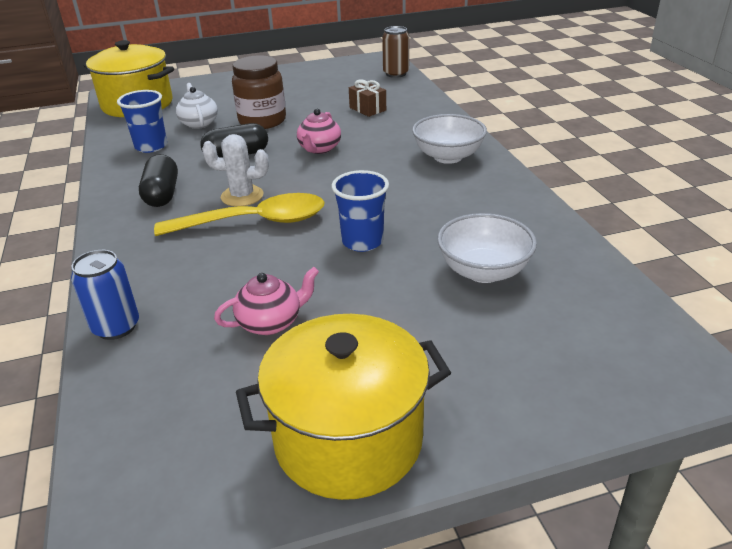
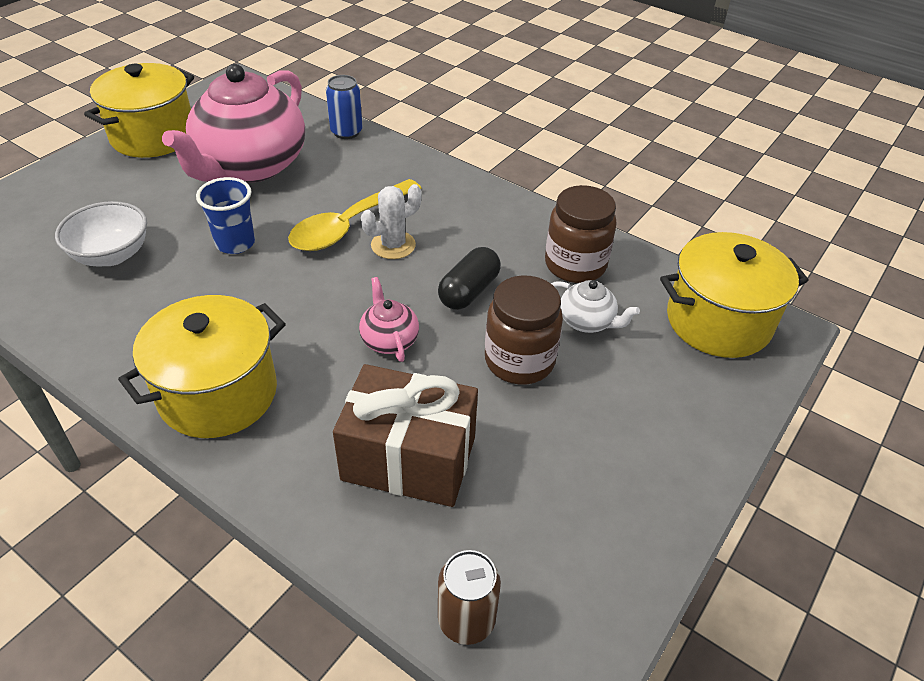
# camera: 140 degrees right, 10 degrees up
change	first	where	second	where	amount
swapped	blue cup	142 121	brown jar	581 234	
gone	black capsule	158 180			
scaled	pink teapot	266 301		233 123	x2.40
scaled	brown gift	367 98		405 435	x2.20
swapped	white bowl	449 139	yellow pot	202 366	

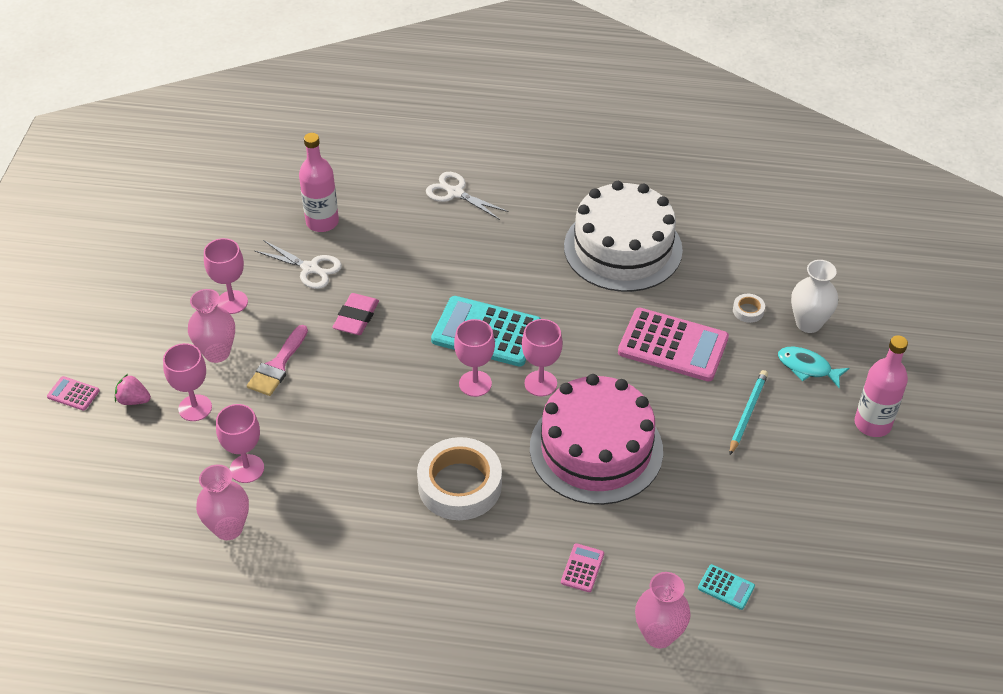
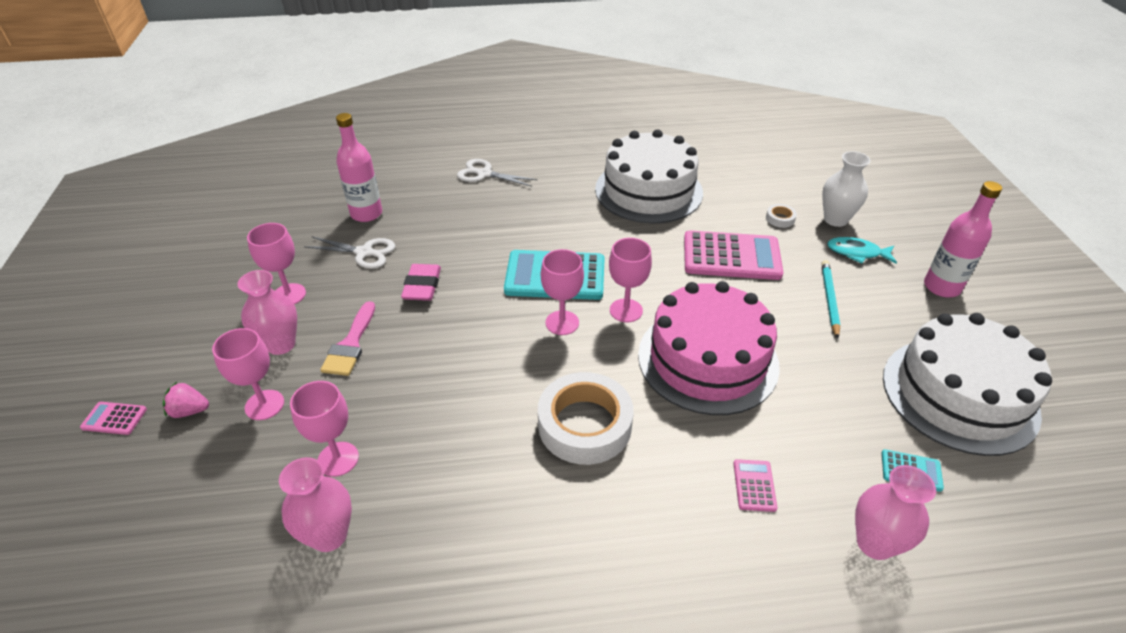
# camera: 15 degrees left, 5 degrees down
change	first	where	second	where	amount
new			white cake	967 384	

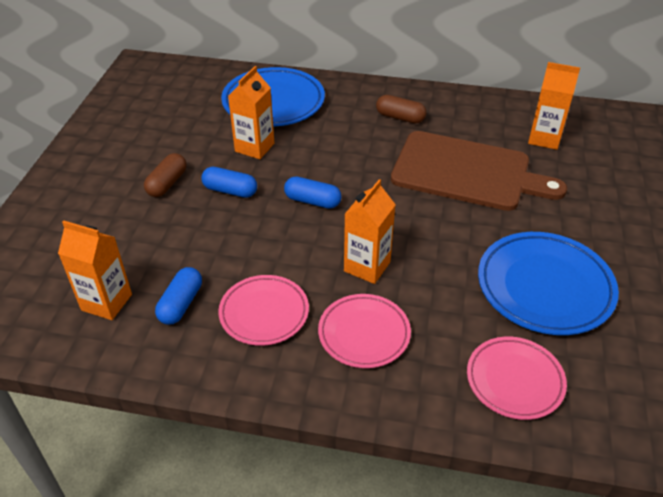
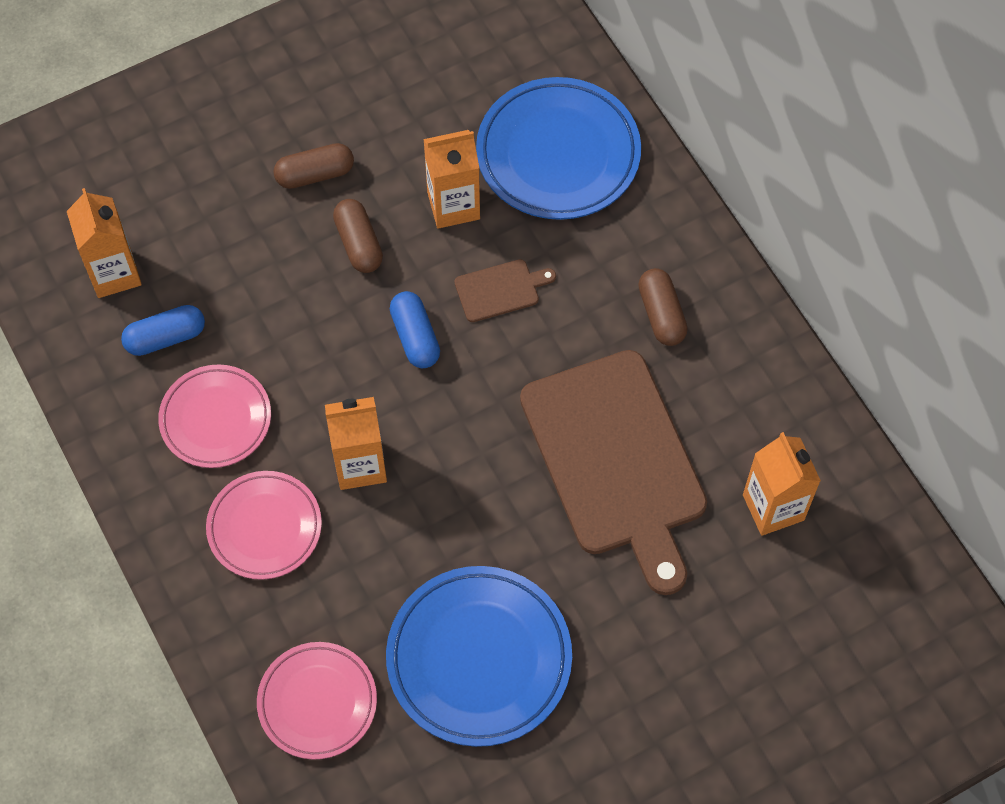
# camera: 50 degrees right, 20 degrees up
change	first	where	second	where	amount
repainted	blue capsule	229 182	brown capsule	358 236	
new			brown cutting board	505 290	

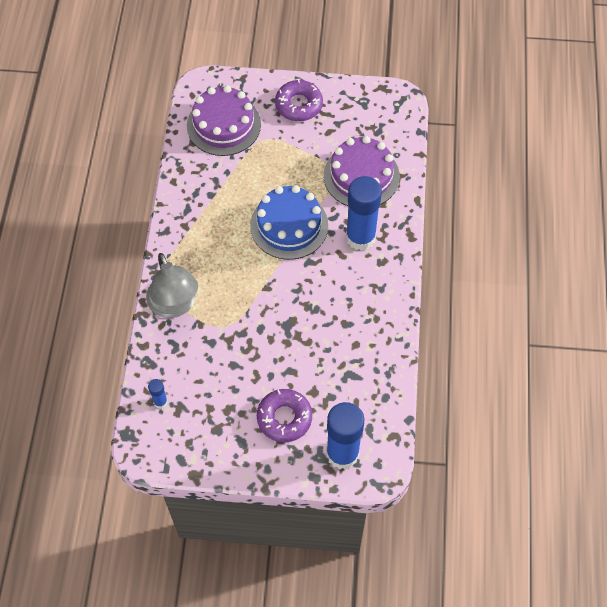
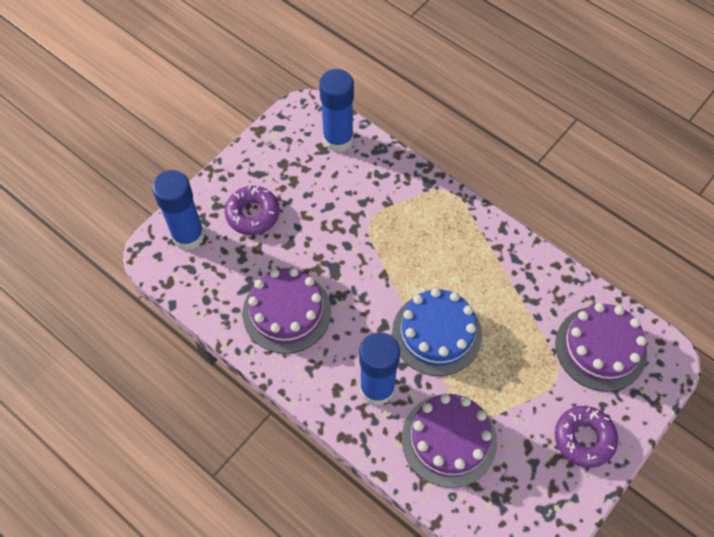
# camera: 125 degrees right, 0 degrees up
change	first	where	second	where	amount
gone	grey lamp	172 285			
scaled	blue glue stick	158 394		336 110	x2.25
new			purple cake	287 311	

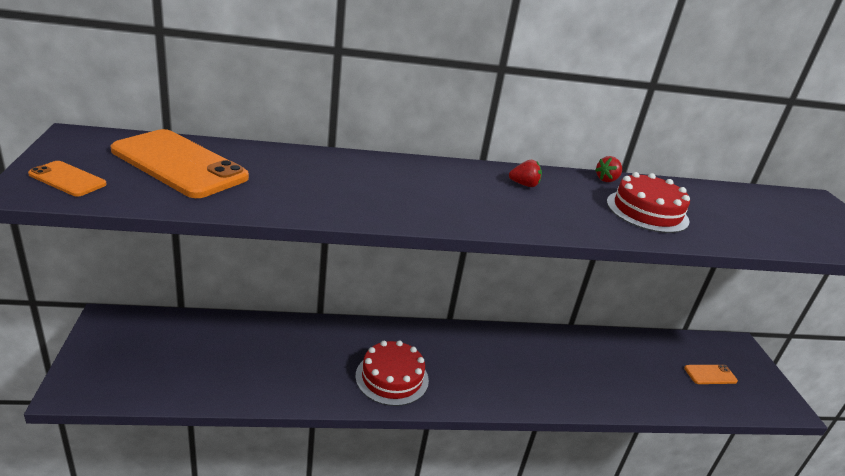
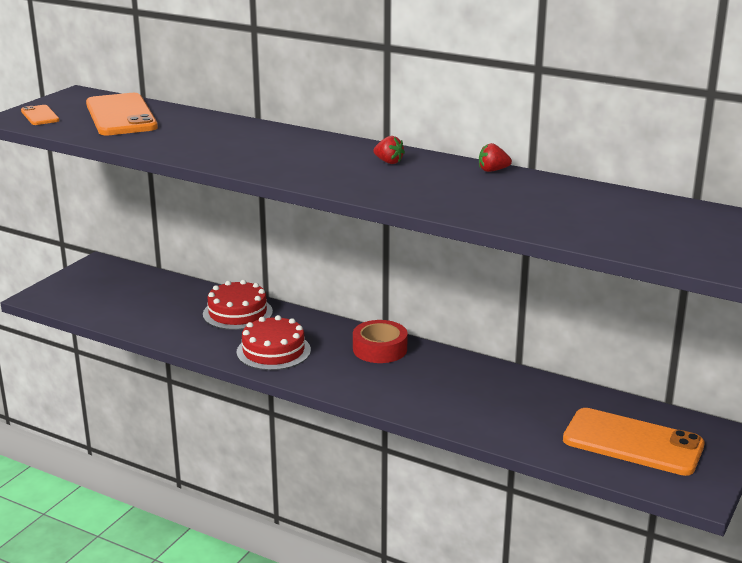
# camera: 40 degrees right, 5 degrees down
change	first	where	second	where	amount
shifted	red cake	648 202		238 305	
scaled	orange phone	711 374		634 442	x2.09
new			red tape	380 341	

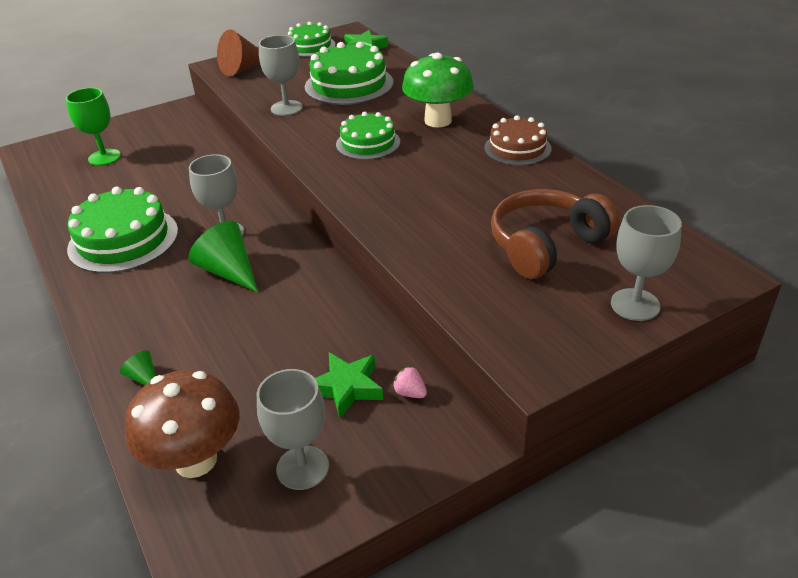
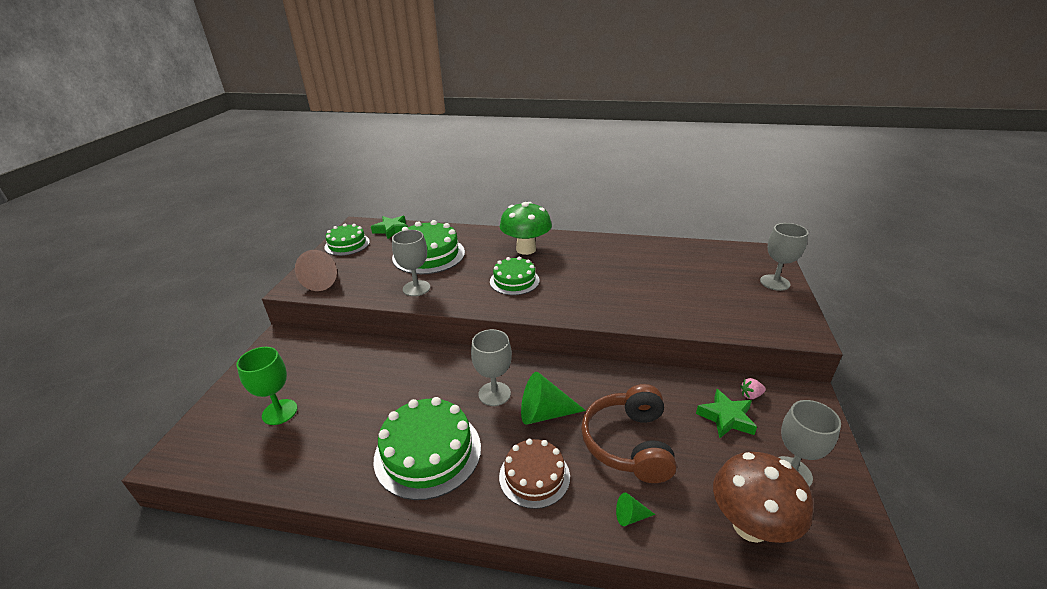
# camera: 50 degrees left, 5 degrees down
change	first	where	second	where	amount
shifted	brown cake	518 141		534 474	
shifted	brown headphones	555 234		629 433	

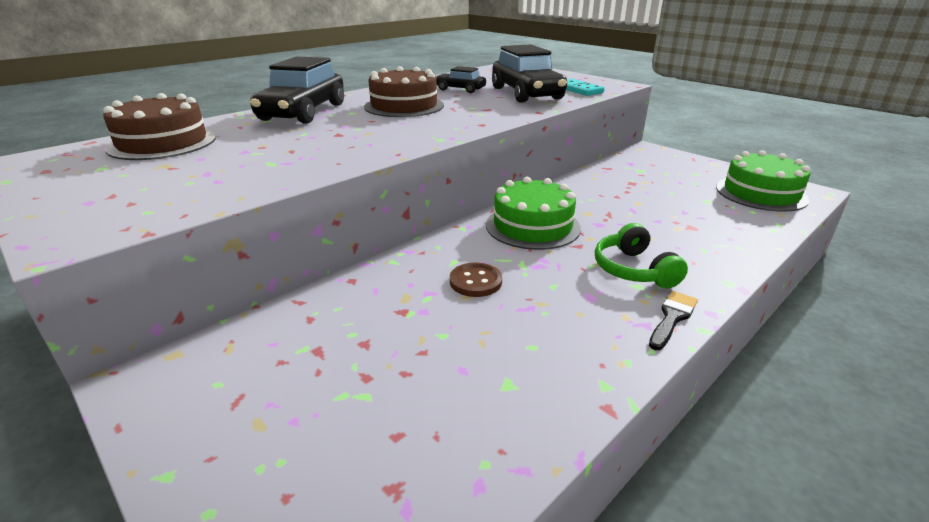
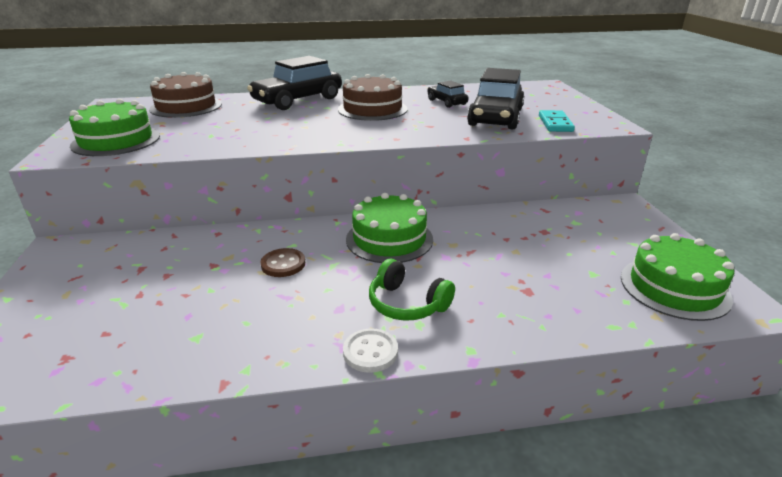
# camera: 35 degrees right, 0 degrees up
change	first	where	second	where	amount
rotated	green headphones	641 255		412 289	75 degrees counterclockwise
swapped	black brush	673 320	white button	370 350	
new			green cake	114 127	

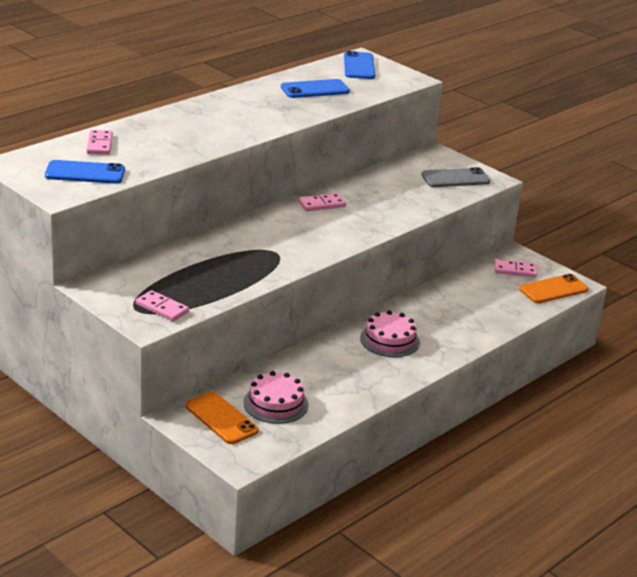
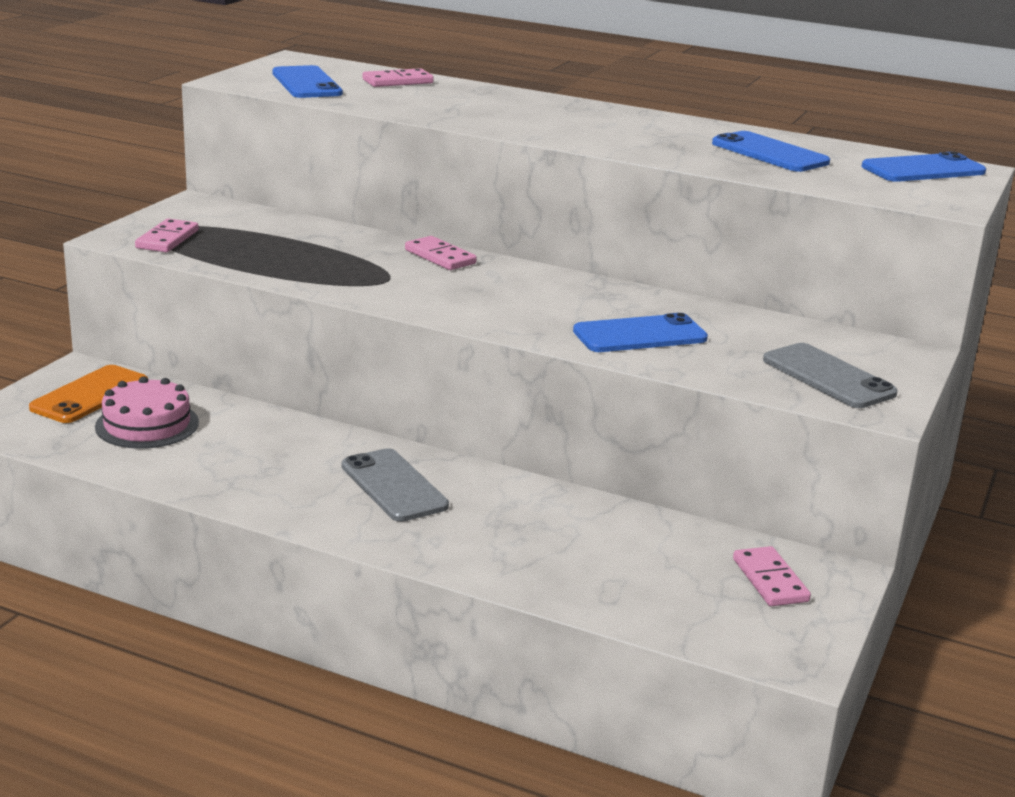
# camera: 70 degrees right, 5 degrees down
change	first	where	second	where	amount
shifted	pink domino	322 202		441 253	
swapped	pink cake	390 333	grey phone	395 485	
gone	orange phone	553 288			
new			blue phone	640 332	

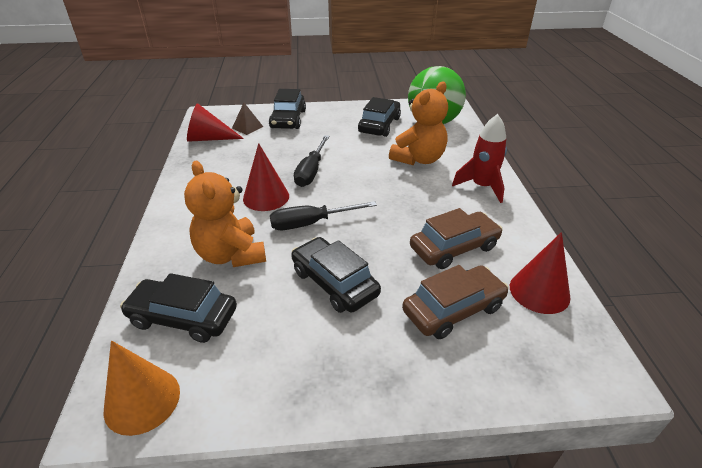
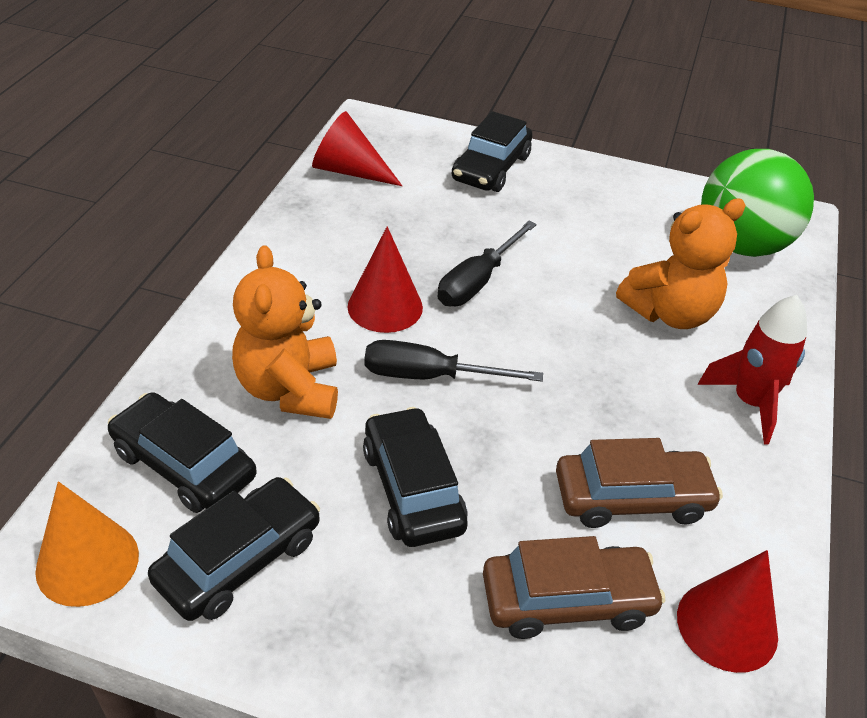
# camera: 20 degrees right, 5 degrees up
change	first	where	second	where	amount
gone	brown pyramid	247 119			
shifted	black car	379 117		234 549	

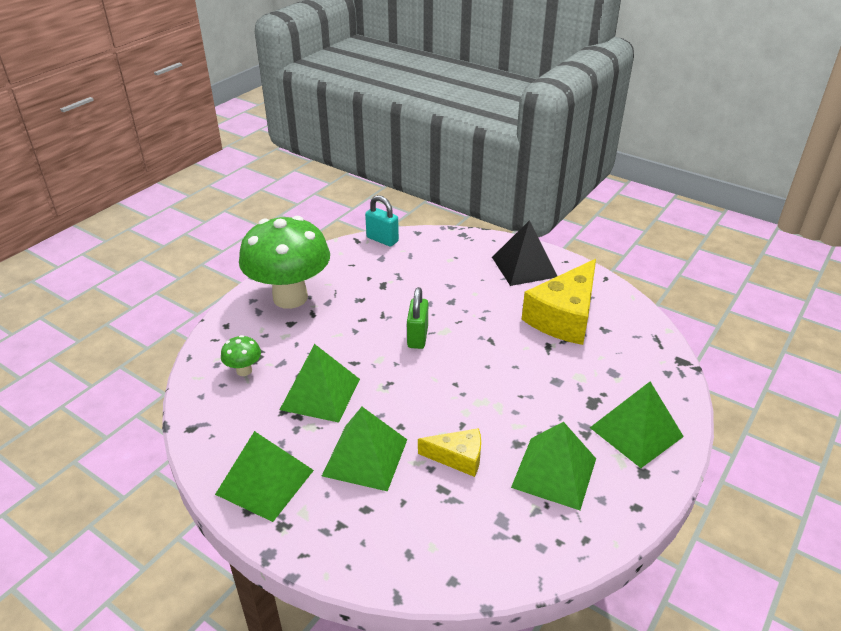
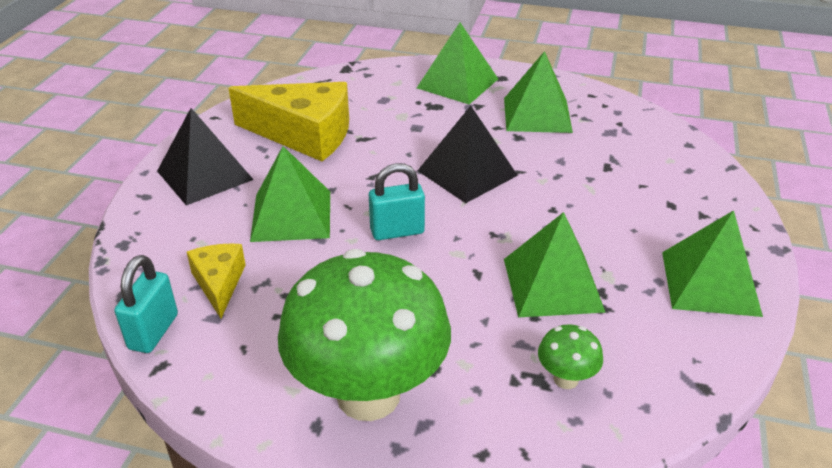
# camera: 110 degrees left, 0 degrees up
change	first	where	second	where	amount
shifted	green pyramid	364 449		290 194	
repainted	green padlock	417 318	turquoise padlock	397 201	
shifted	yellow cheese	449 452		216 281	
new			black pyramid	467 154	

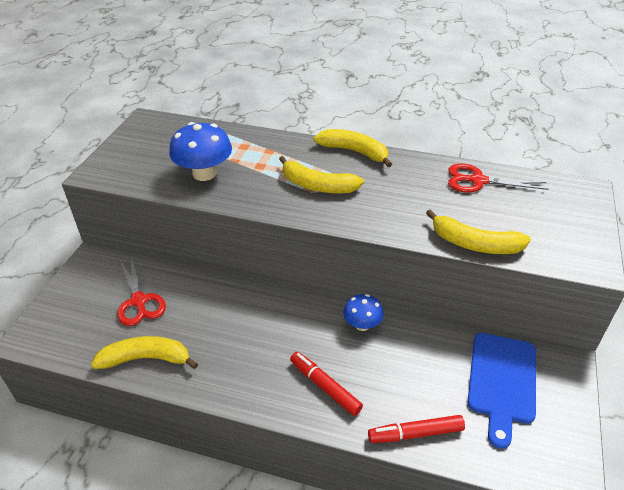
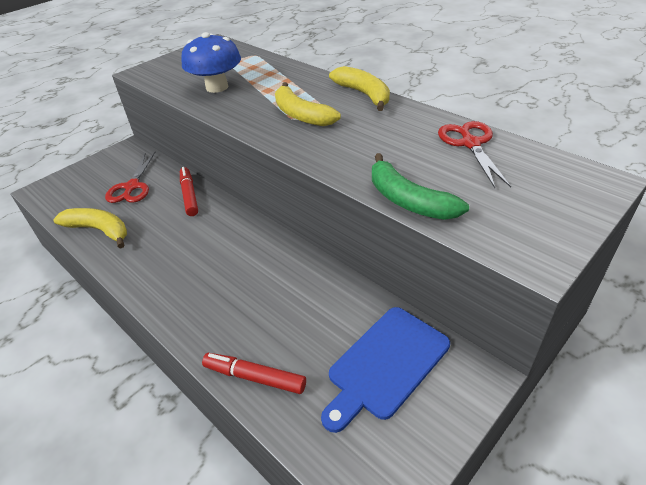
# camera: 30 degrees right, 0 degrees up
change	first	where	second	where	amount
shifted	red marker	326 384		189 191	
gone	blue mushroom	363 312			
repainted	yellow banana	478 231	green banana	420 186	
rotated	red scissors	498 178		474 154	45 degrees clockwise

